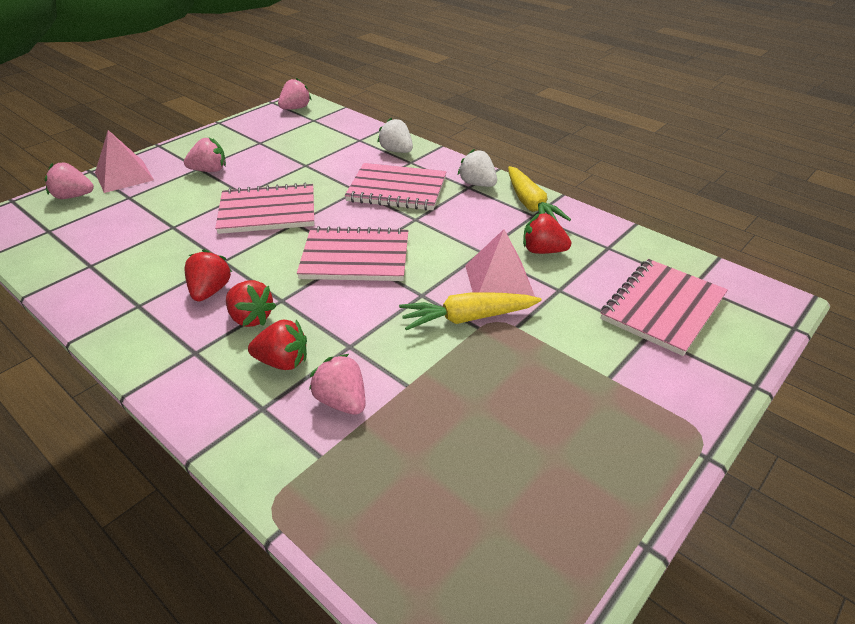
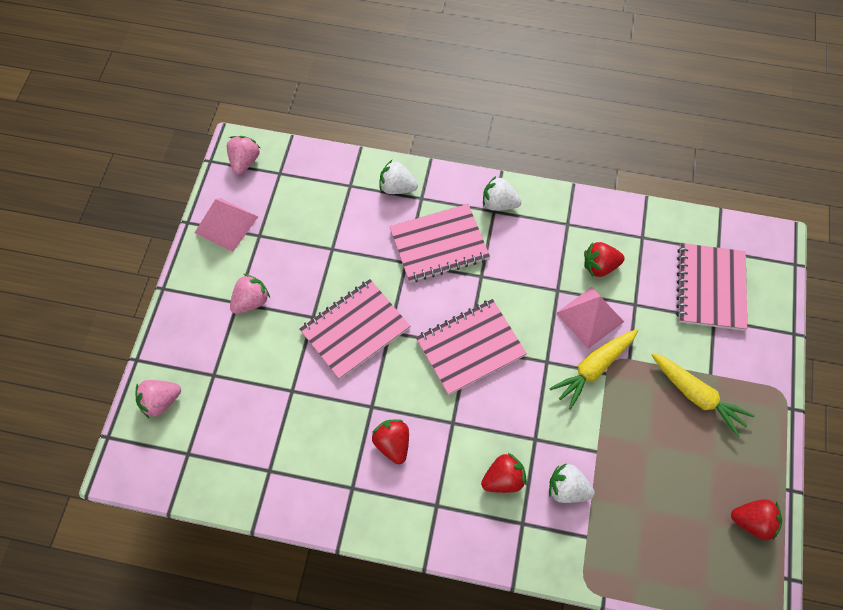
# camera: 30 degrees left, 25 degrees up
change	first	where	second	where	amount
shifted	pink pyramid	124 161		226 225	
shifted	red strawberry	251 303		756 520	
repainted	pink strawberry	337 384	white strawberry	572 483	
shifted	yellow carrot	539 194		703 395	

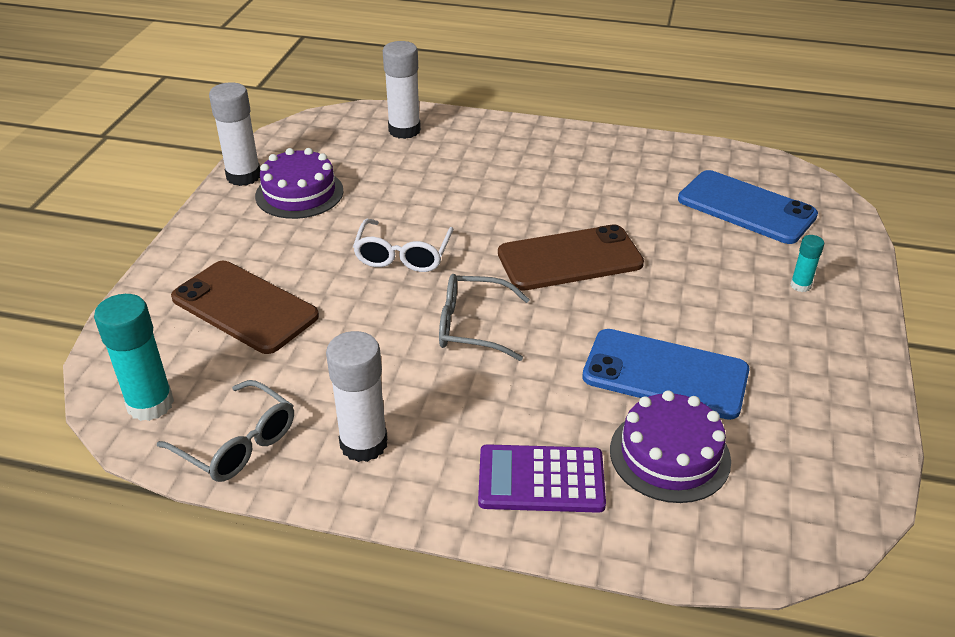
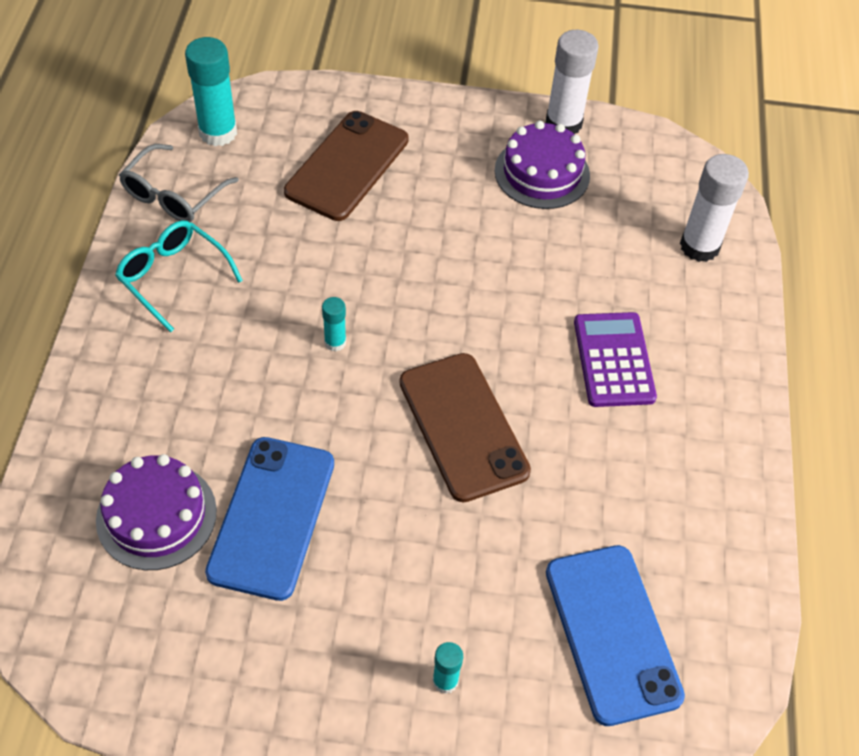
# camera: 80 degrees right, 15 degrees up
change	first	where	second	where	amount
swapped	white glue stick	356 396	turquoise glasses	179 276	
gone	white glasses	403 245			
swapped	grey glasses	484 317	turquoise glue stick	334 324	
shifted	purple calculator	542 478		615 359	
rotated	blue phone	748 207		615 635	45 degrees counterclockwise

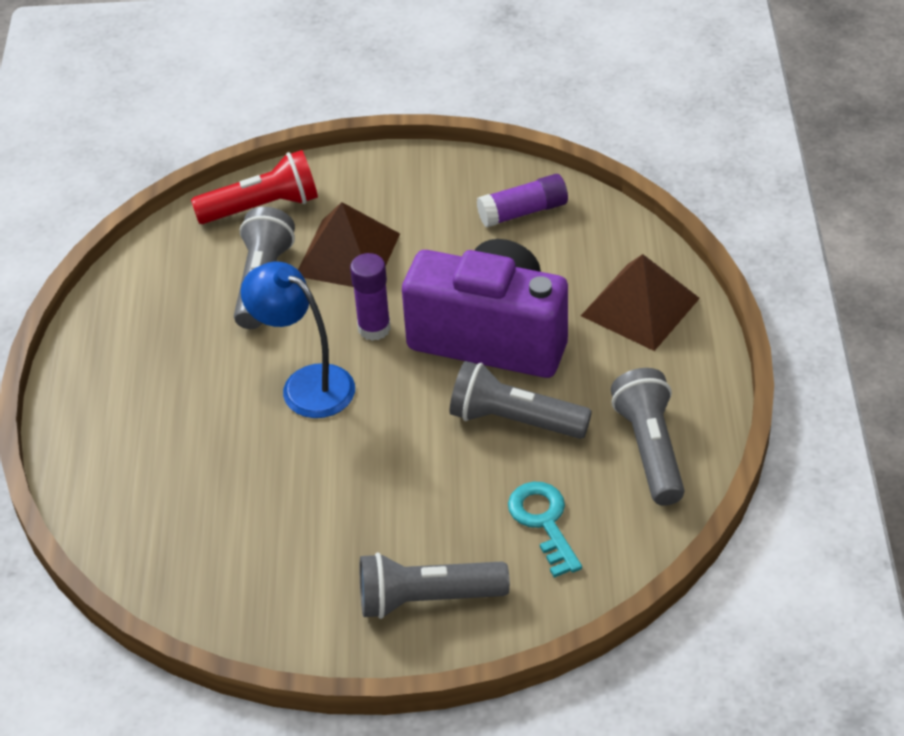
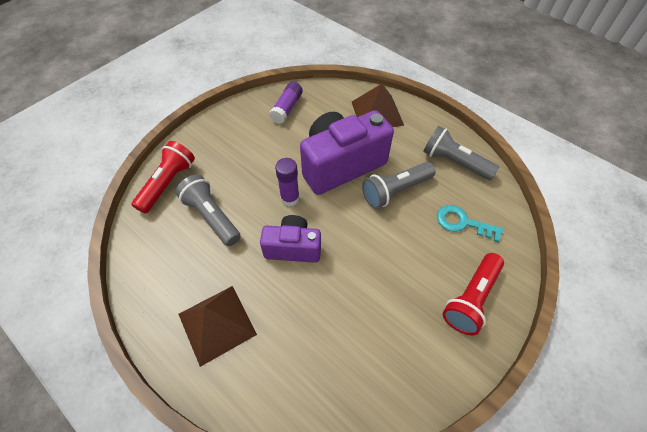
# camera: 50 degrees left, 10 degrees up
change	first	where	second	where	amount
swapped	blue lamp	298 340	purple camera	290 239	
shifted	brown pyramid	349 244		217 326	
repainted	grey flashlight	435 585	red flashlight	473 294	

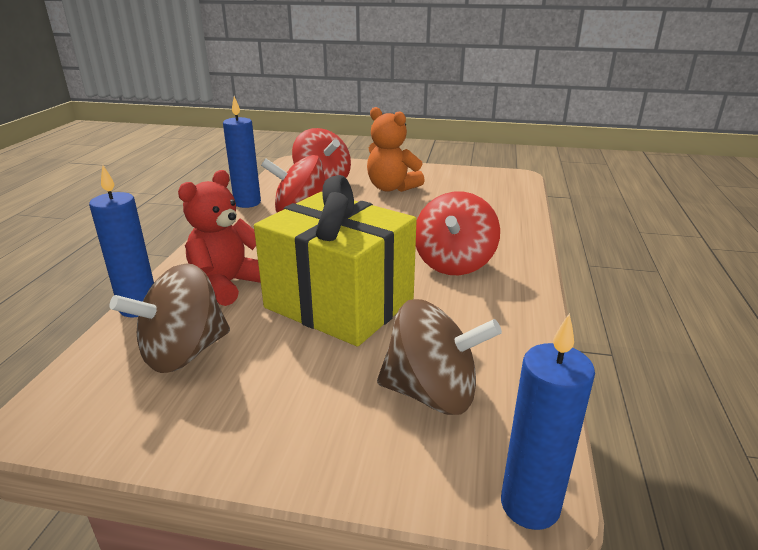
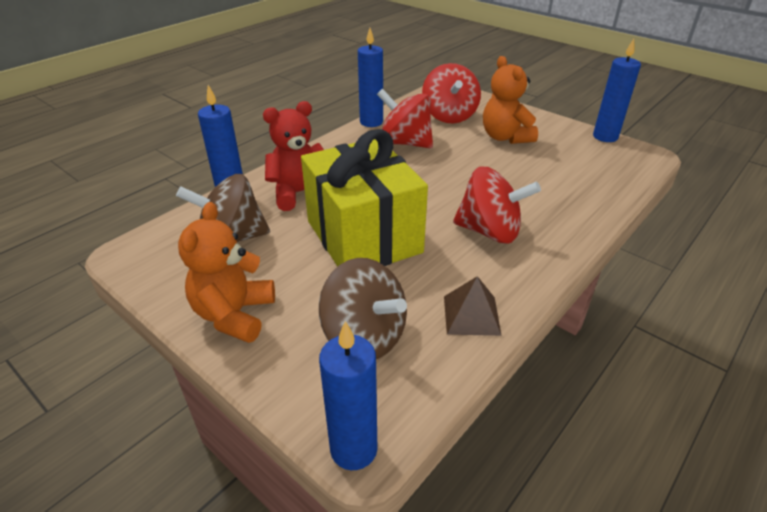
# camera: 30 degrees right, 10 degrees up
change	first	where	second	where	amount
rotated	red spinning top	458 233		497 205	120 degrees counterclockwise
new			orange teddy bear	226 272	
new			brown pyramid	473 306	
new			blue candle	617 90	

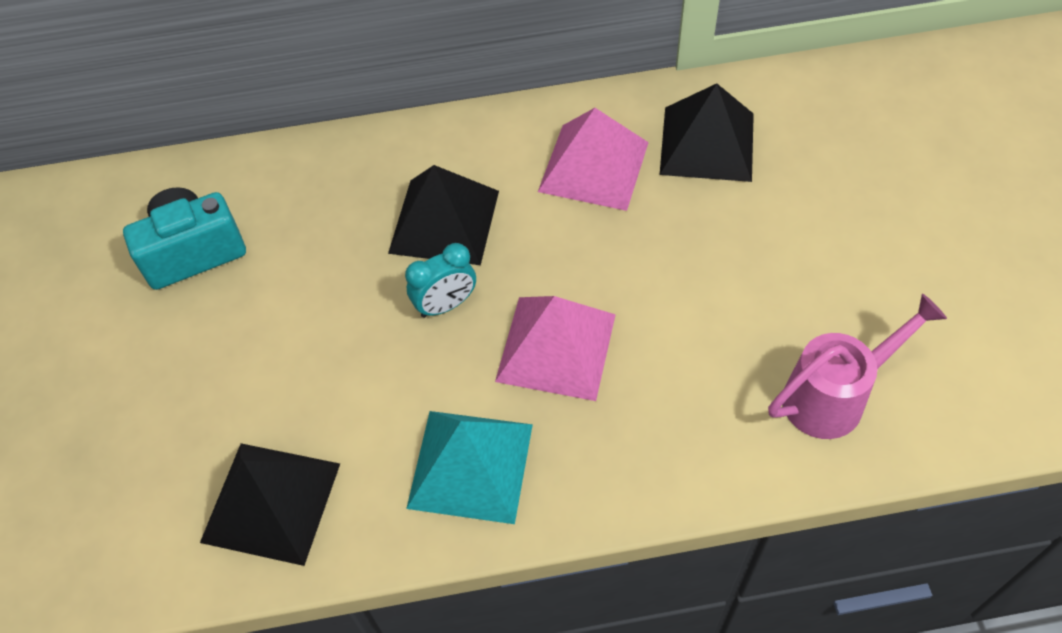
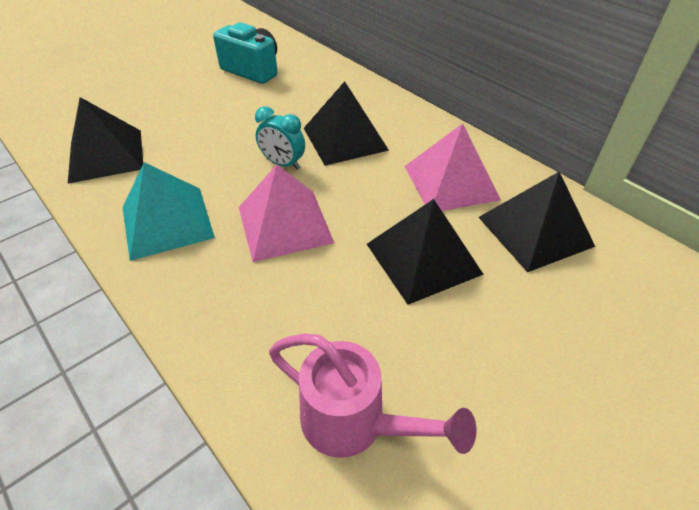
# camera: 55 degrees right, 10 degrees down
change	first	where	second	where	amount
new			black pyramid	425 252	

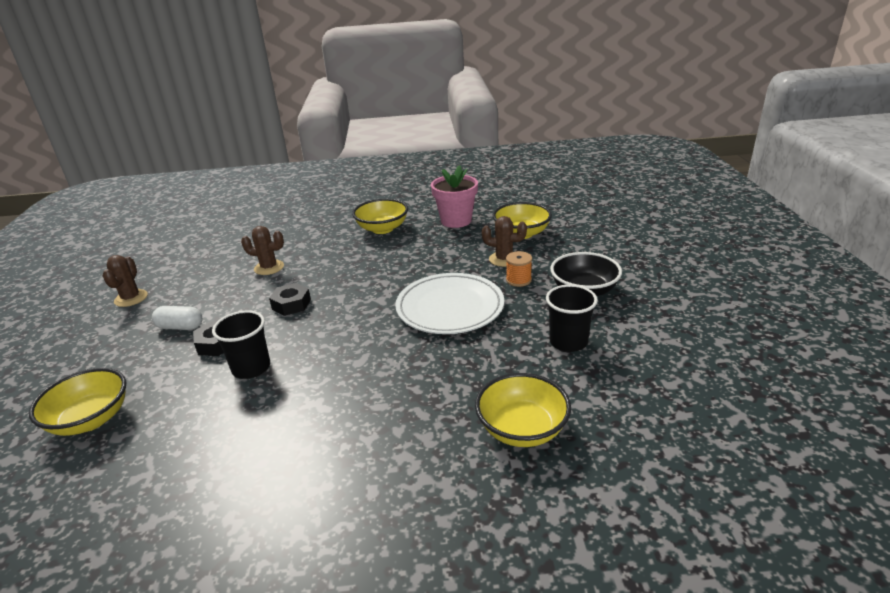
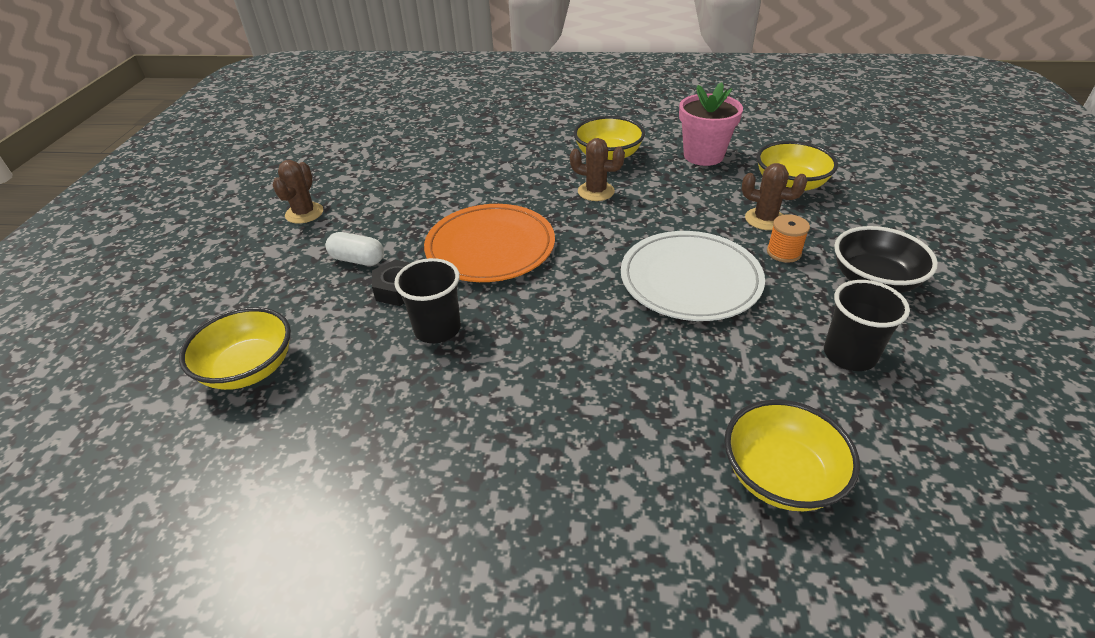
# camera: 10 degrees right, 10 degrees up
change	first	where	second	where	amount
shifted	brown cactus	262 250		597 169	
swapped	black nut	290 299	orange plate	489 243	

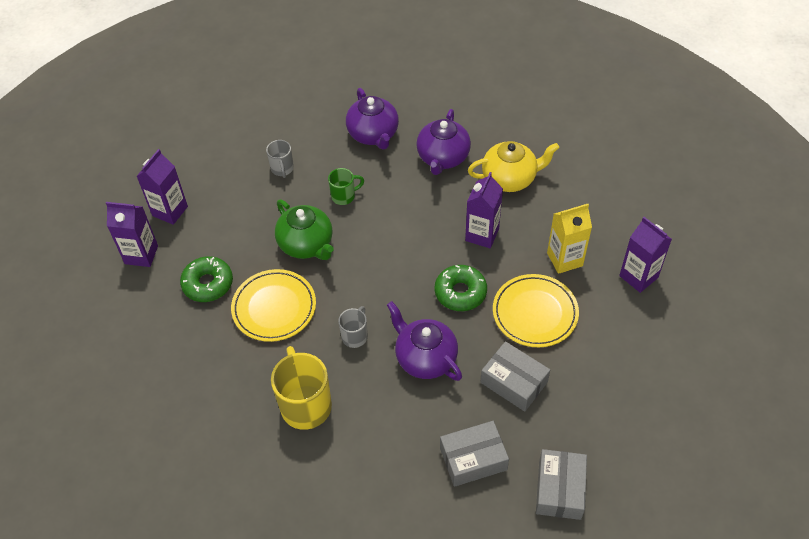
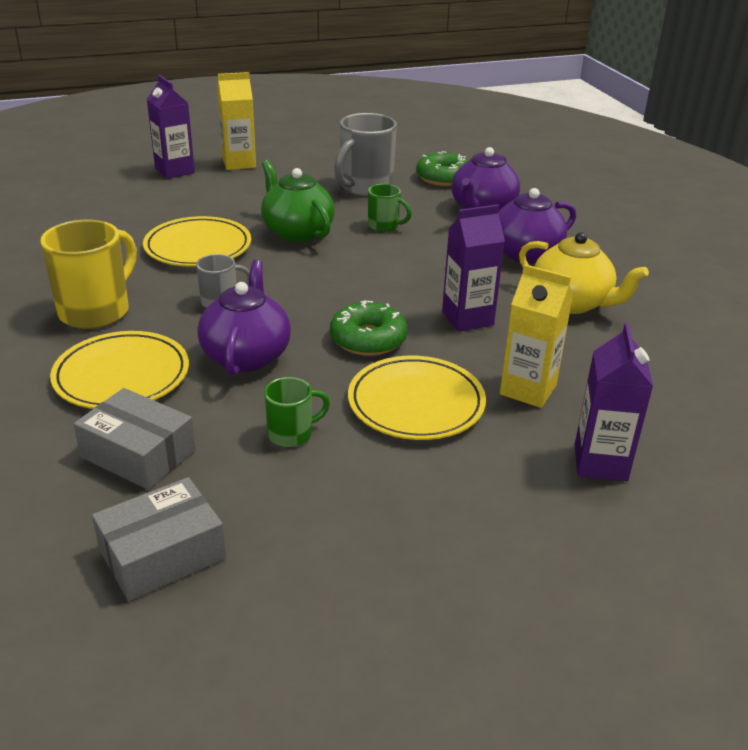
# camera: 45 degrees right, 20 degrees down
change	first	where	second	where	amount
repainted	purple carton	162 187	yellow carton	237 121	
shifted	green donut	206 279		442 168	
scaled	grey mug	280 159		365 154	x1.87
rotated	green teapot	304 229		298 201	135 degrees clockwise
swapped	grey box	515 376	green mug	297 412	
new			yellow plate	119 370	

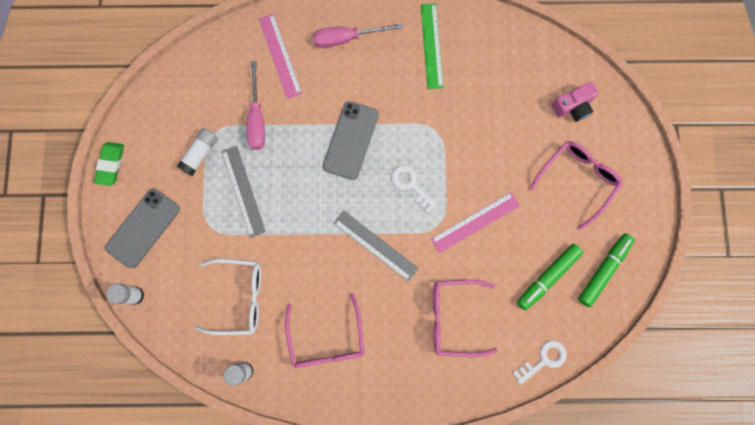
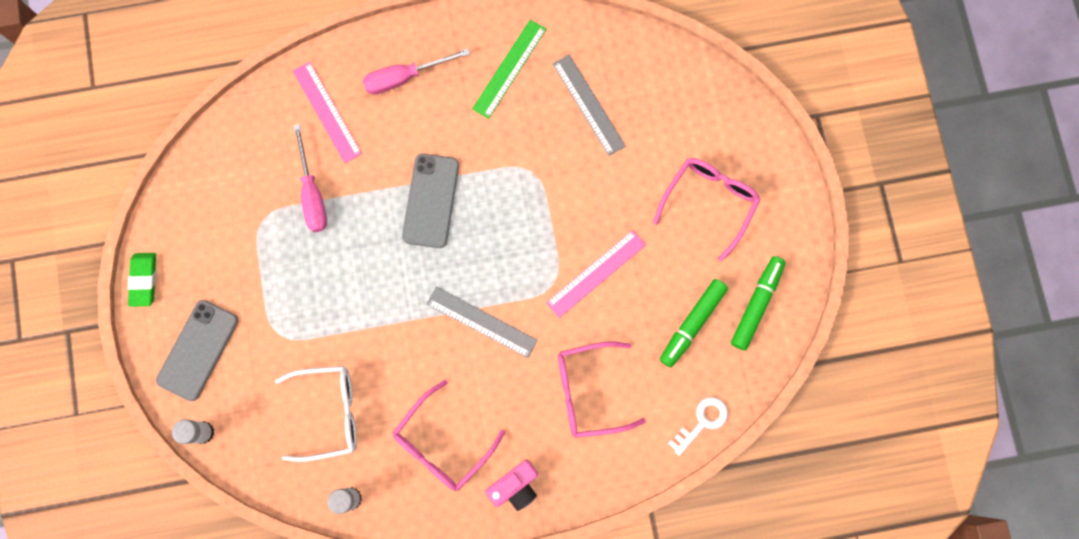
# camera: 10 degrees left, 0 degrees up
change	first	where	second	where	amount
gone	white glue stick	197 152			
shifted	grey ruler	243 192		589 105	
rotated	pink glasses	325 330		449 435	60 degrees clockwise
gone	white key	414 189			
rotated	green ruler	432 46		509 69	45 degrees clockwise
shifted	pink camera	575 102		511 485	

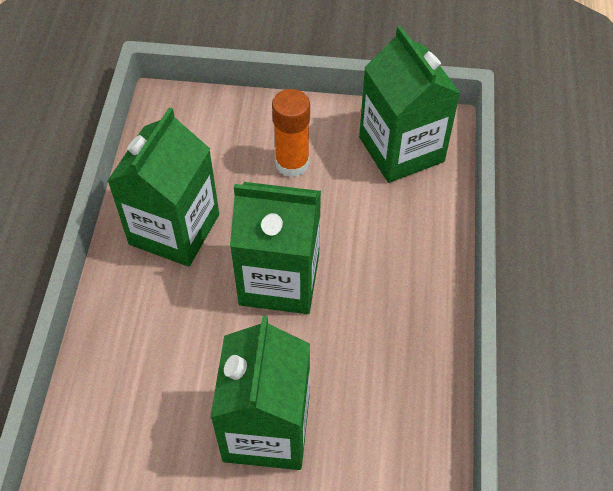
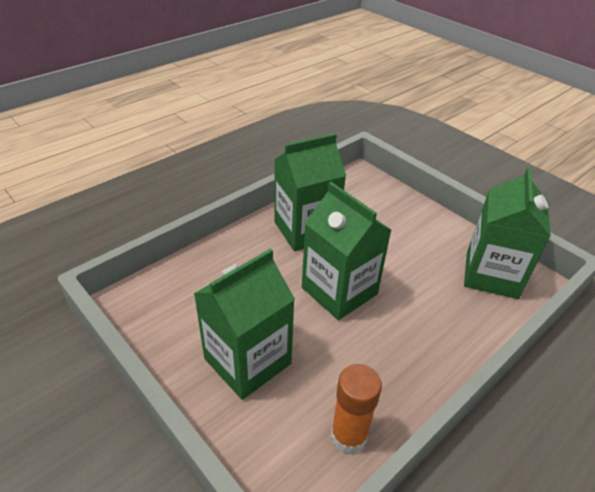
# camera: 40 degrees right, 15 degrees down
change	first	where	second	where	amount
shifted	orange glue stick	291 133		356 409	

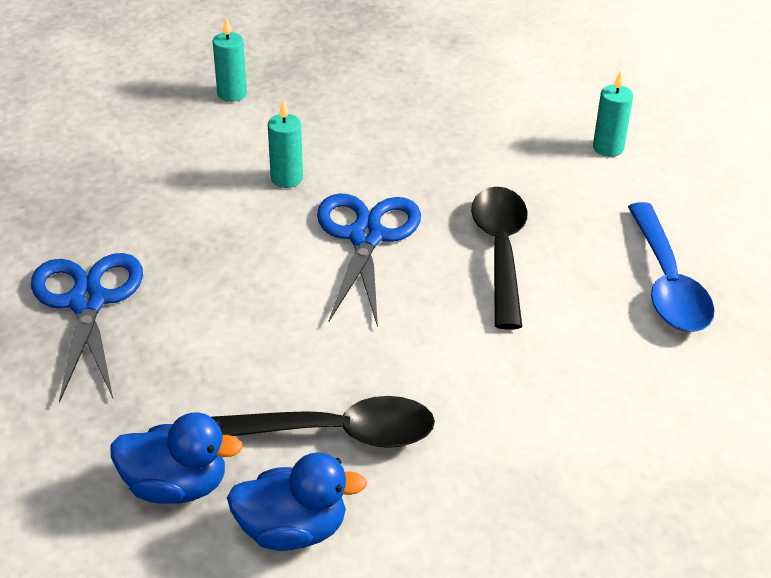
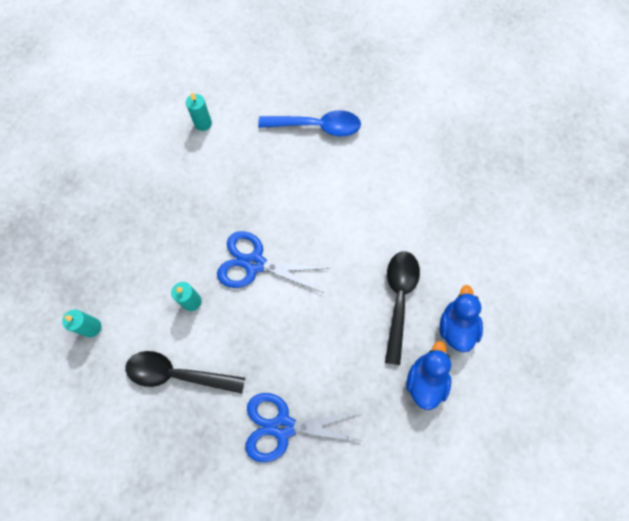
# camera: 80 degrees left, 30 degrees up
change	first	where	second	where	amount
shifted	black spoon	499 258		185 372	

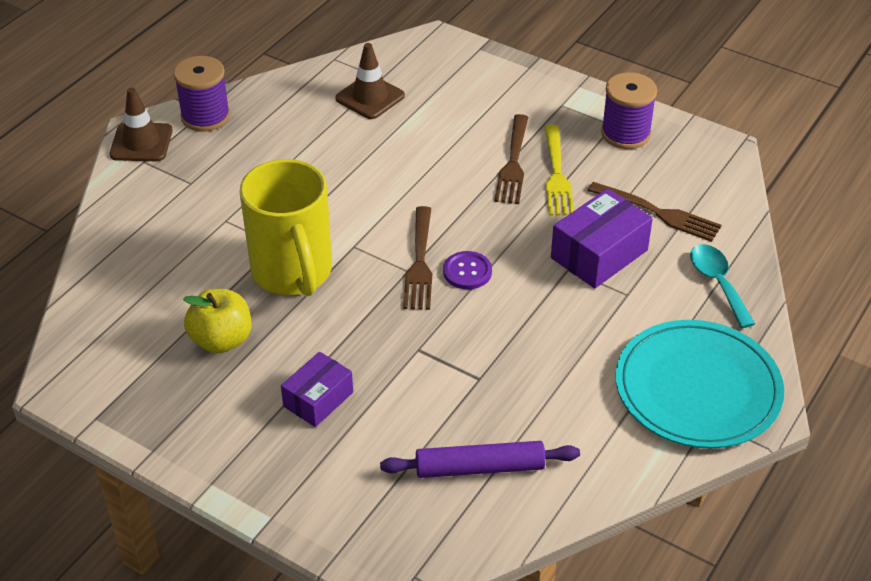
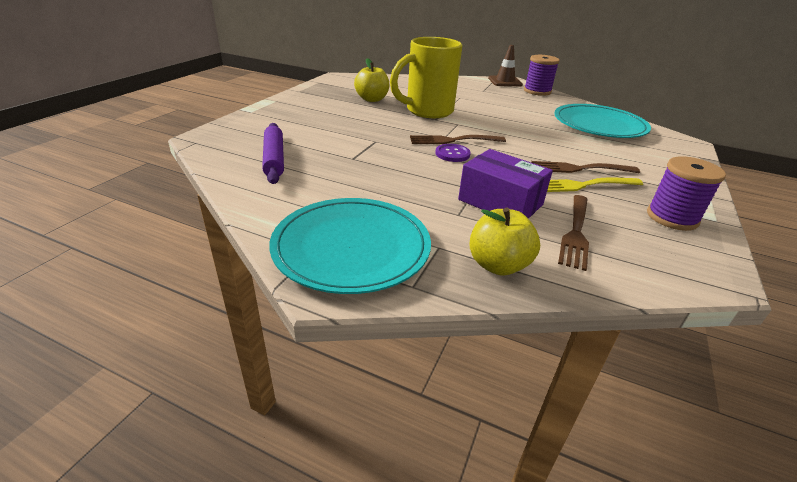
# camera: 80 degrees right, 10 degrees down
change	first	where	second	where	amount
gone	purple box	317 389			
swapped	brown traffic cone	370 81	turquoise plate	602 121	
swapped	turquoise spoon	722 286	yellow apple	504 242	

